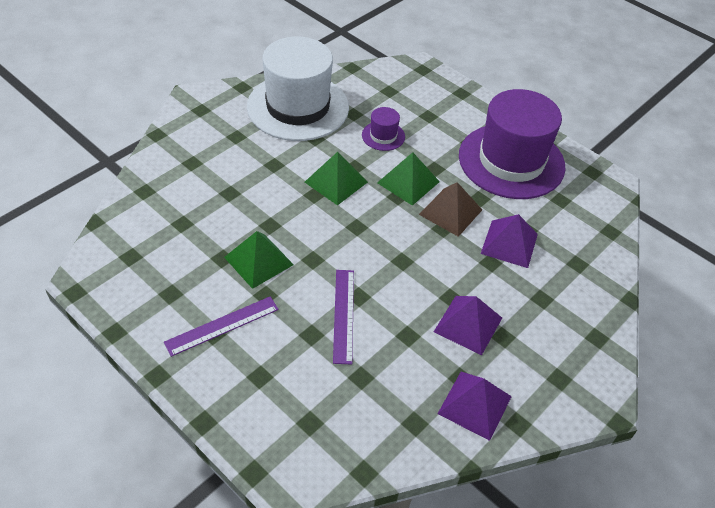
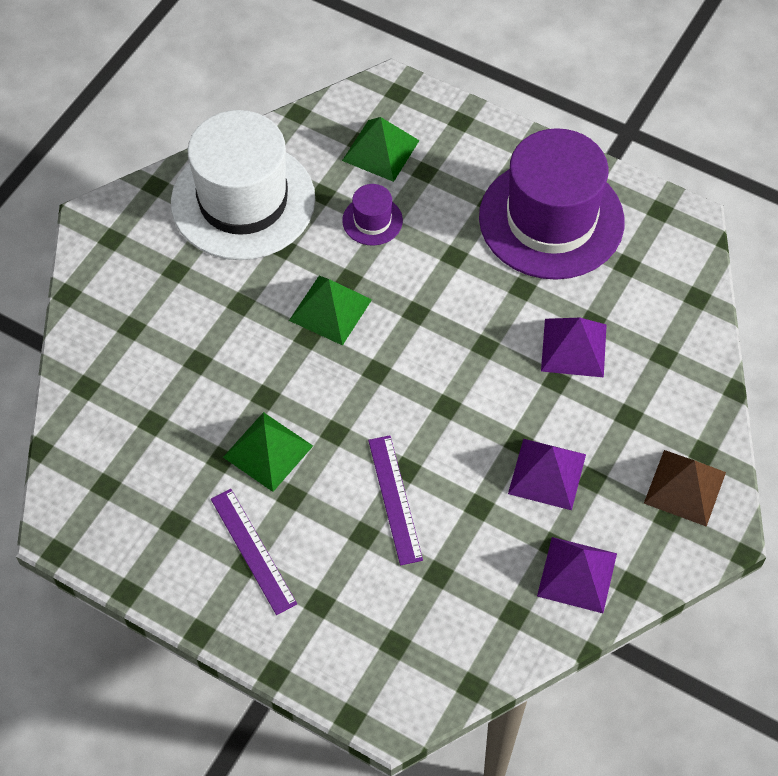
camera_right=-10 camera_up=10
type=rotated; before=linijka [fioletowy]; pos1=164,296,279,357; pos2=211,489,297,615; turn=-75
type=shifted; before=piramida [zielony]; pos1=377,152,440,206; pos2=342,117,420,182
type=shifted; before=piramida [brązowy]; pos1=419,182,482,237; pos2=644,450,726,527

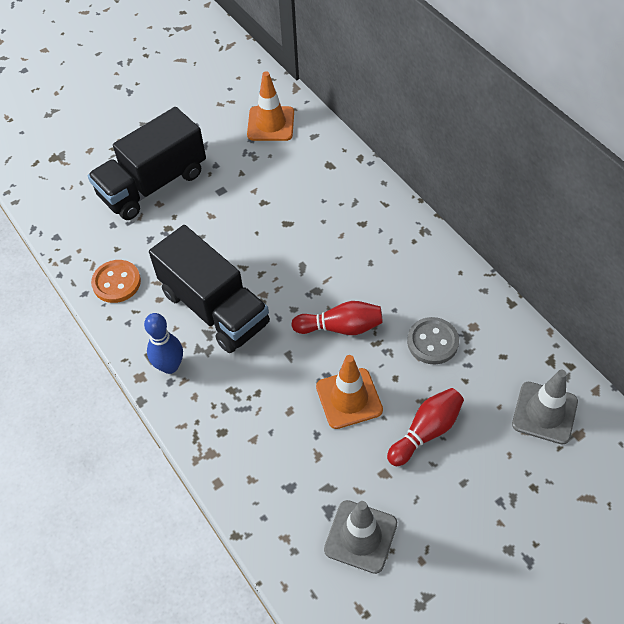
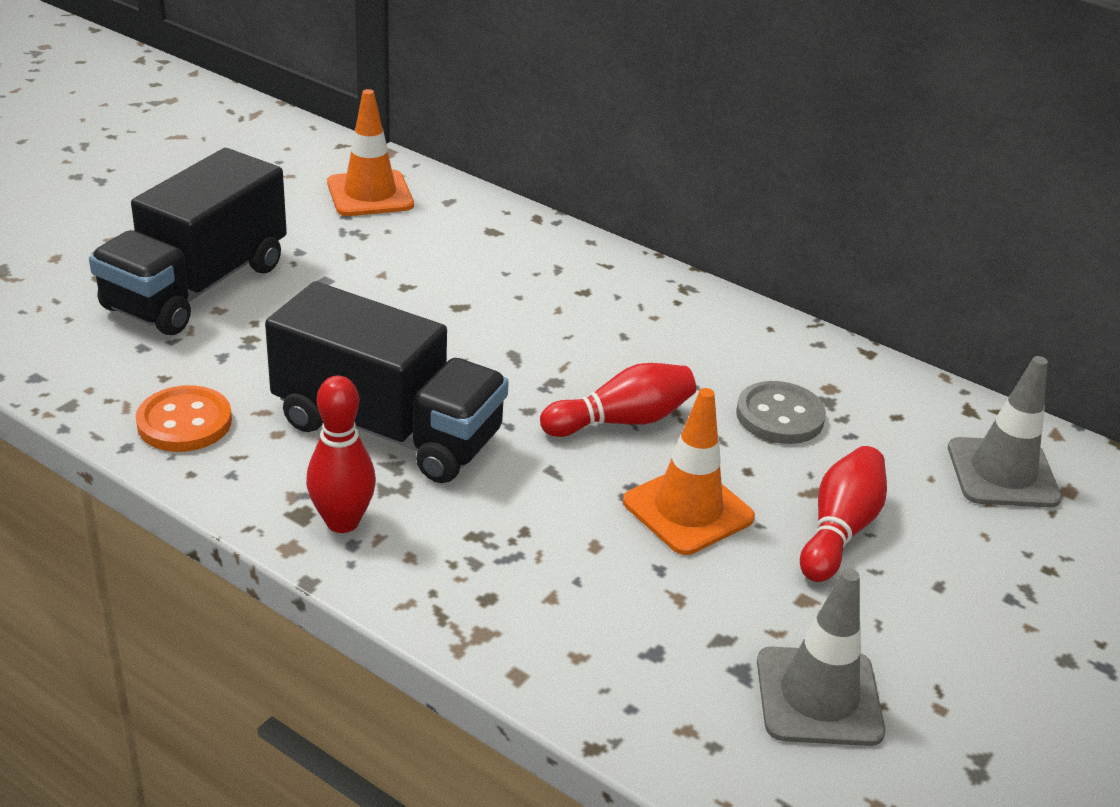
camera_right=-25 camera_up=-20
type=repainted; before=kręgiel [niebieski]; after=kręgiel [czerwony]; pos1=144,313,183,374; pos2=306,375,376,533

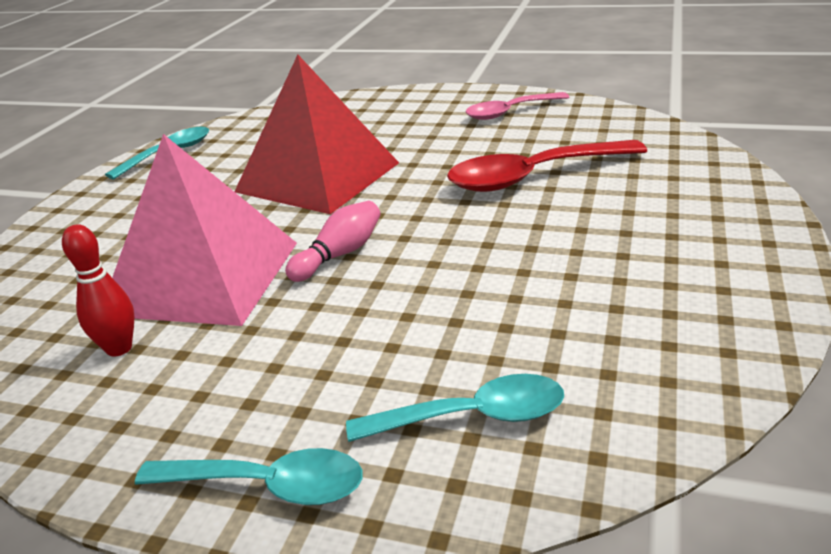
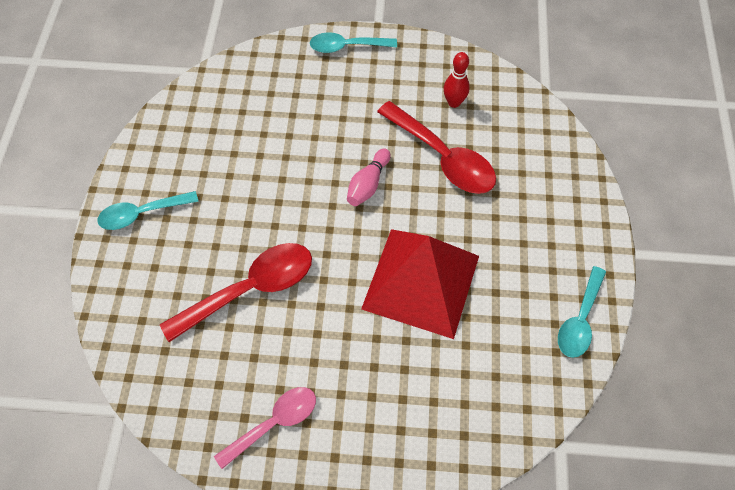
camera_right=165 camera_up=30
type=swapped; before=piramida [różowy]; after=łyżka [czerwony]; pos1=112,134,297,326; pos2=377,101,496,194
type=shifted; before=łyżka [turkusowy]; pos1=346,374,564,442; pos2=97,191,199,230

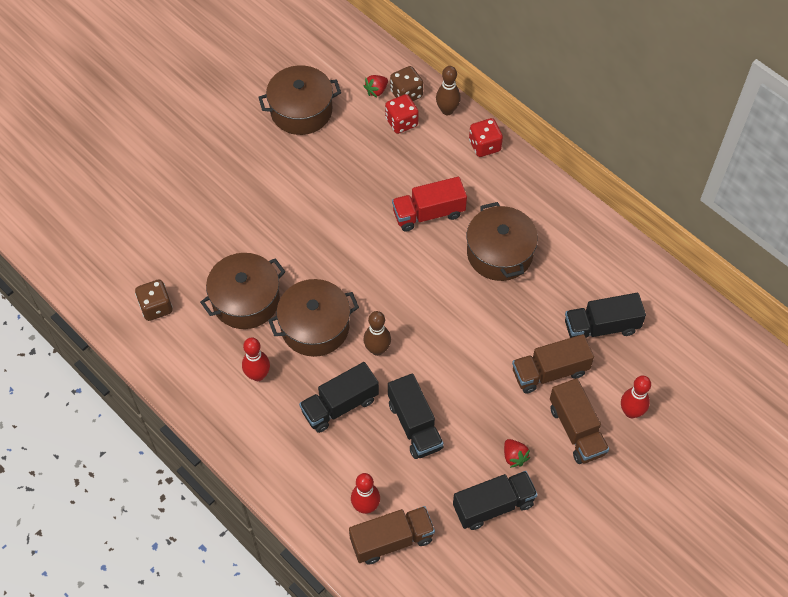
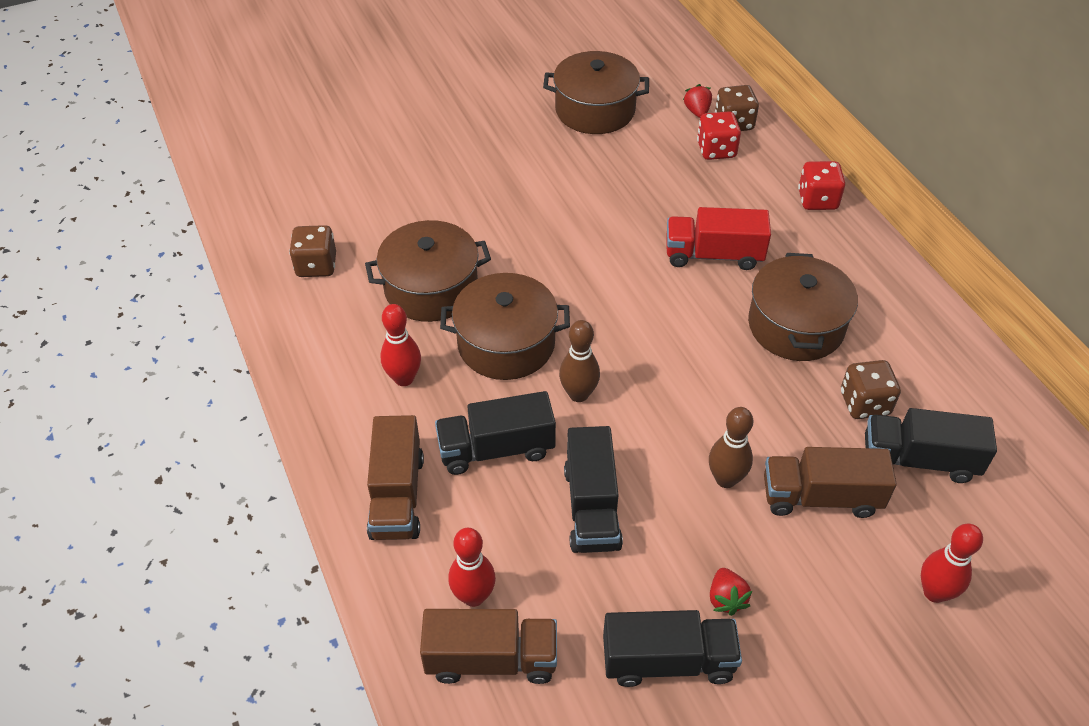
camera_right=20 camera_up=-10
type=rotated; before=truskawka [czerwony]; pos1=364,75,388,97; pos2=683,84,712,118; turn=105
type=shifted; before=kręgiel [brązowy]; pos1=436,66,461,115; pos2=709,407,753,488
type=shifted; before=ciężarówka [brązowy]; pos1=550,378,609,464; pos2=367,415,424,540
type=new; after=kostka do gry [brązowy]; pos2=841,360,901,419

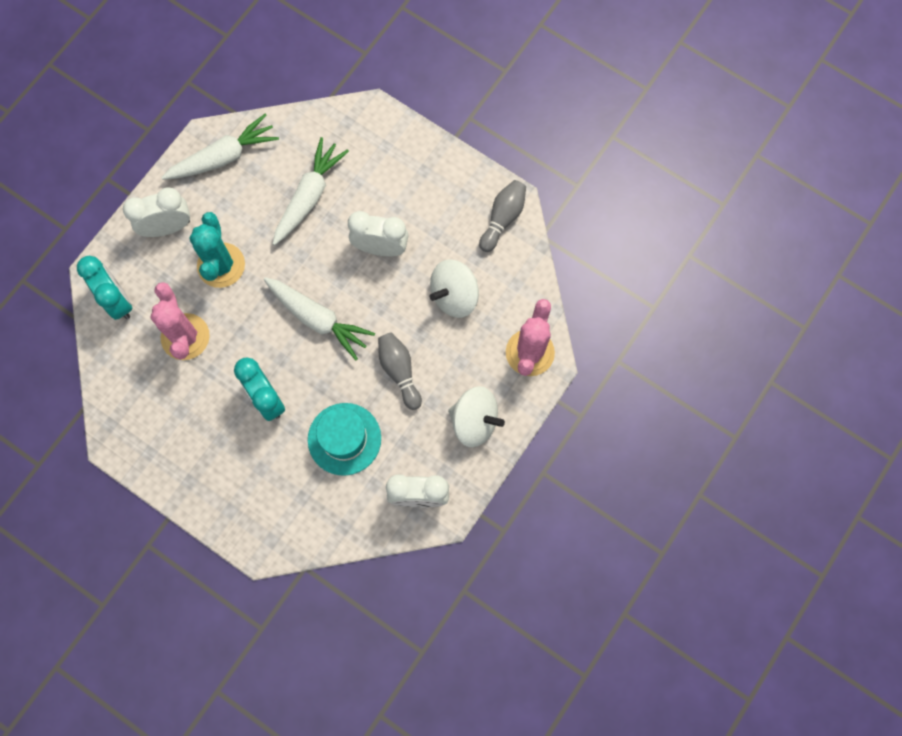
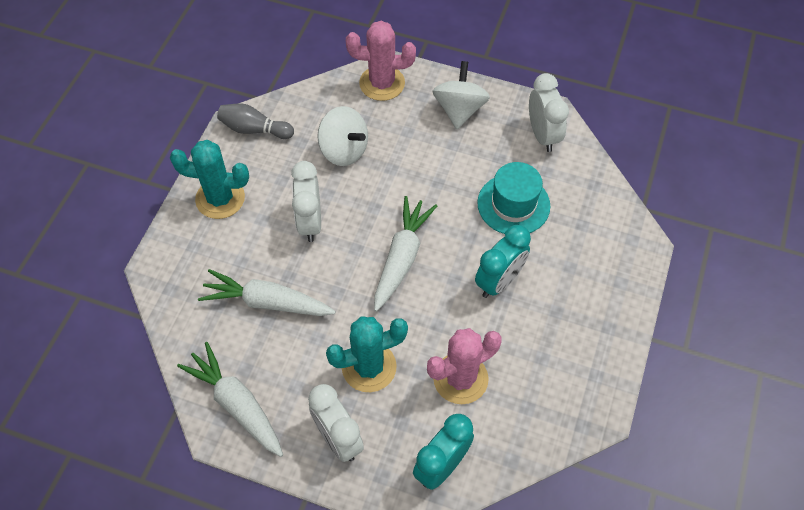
camera_right=-105 camera_up=-15
type=gone; before=kręgiel [szary]; pos1=378,332,422,410
type=new; after=kaktus [turkusowy]; pos2=170,140,249,219

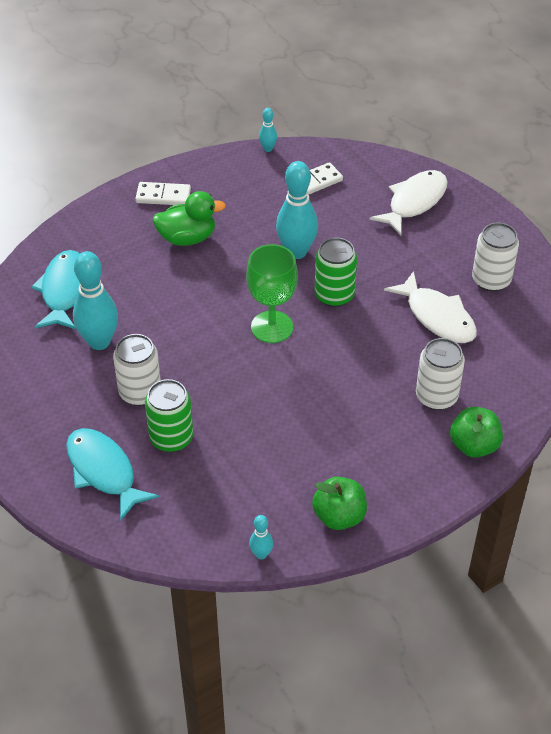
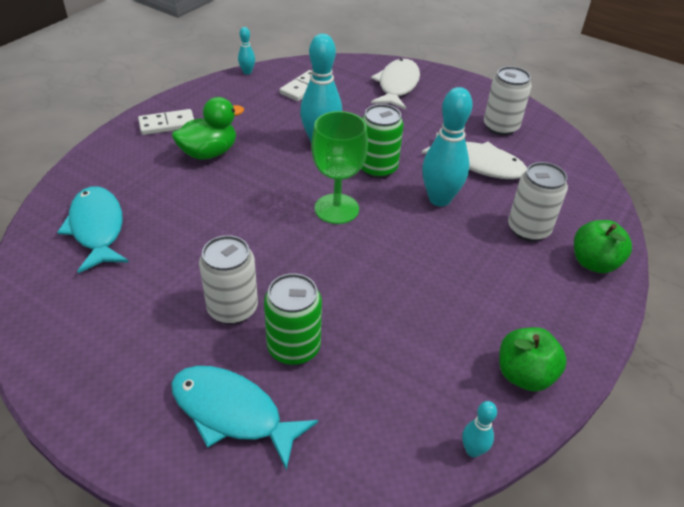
camera_right=-25 camera_up=-5
type=shifted; before=kręgiel [turkusowy]; pos1=73,251,118,350; pos2=422,87,473,206

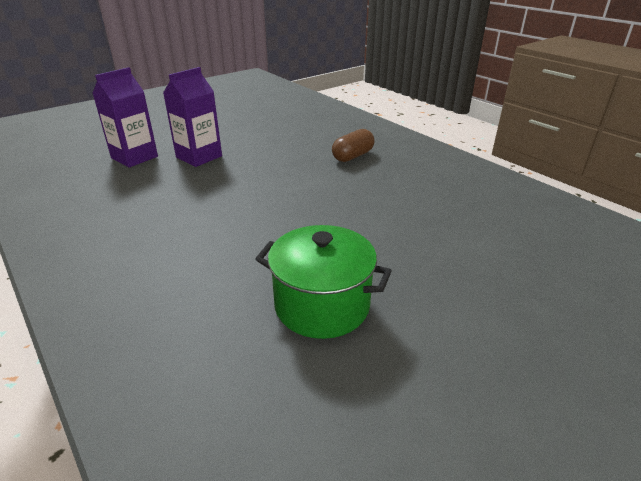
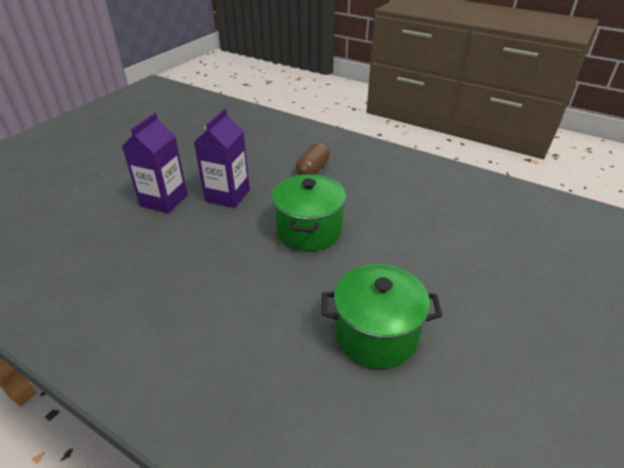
camera_right=-20 camera_up=5
type=shifted; before=karton mleka [fioletowy]; pos1=92,67,158,168; pos2=194,109,250,208
type=new; after=garnek [zielony]; pos2=272,174,346,251

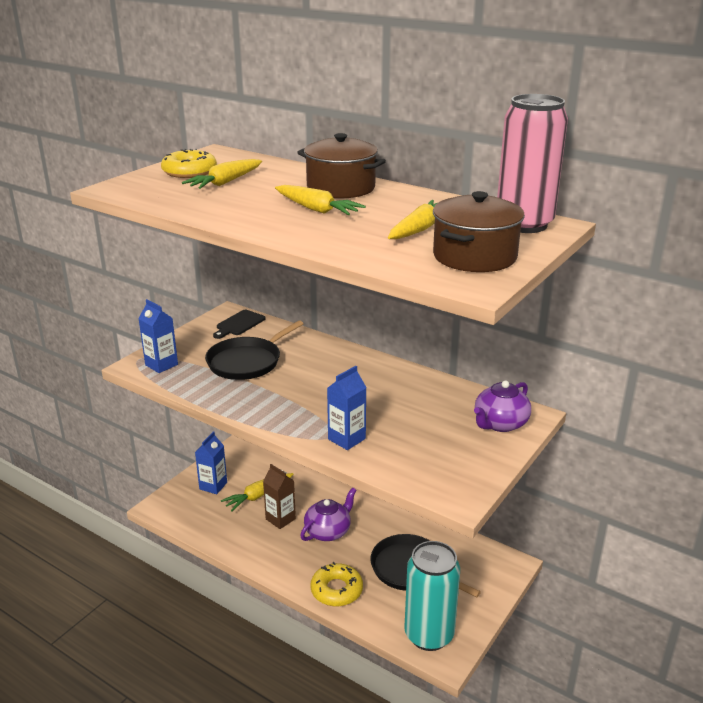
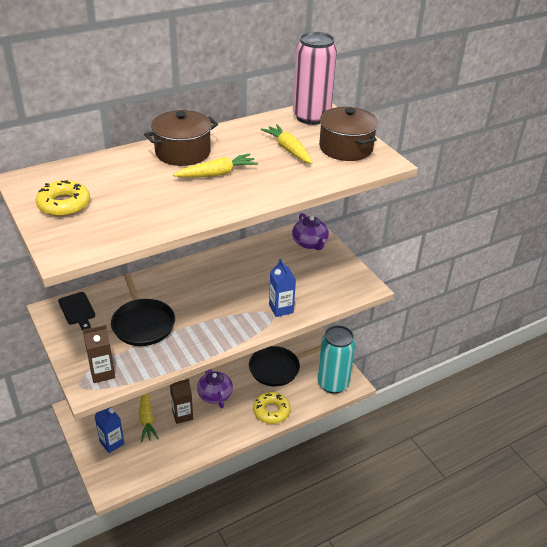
camera_right=-65 camera_up=10
type=repainted; before=karton mleka [niebieski]; after=karton mleka [brązowy]; pos1=138,299,178,373; pos2=83,325,115,383
type=gone; before=marchewka [żółty]; pos1=182,159,262,189

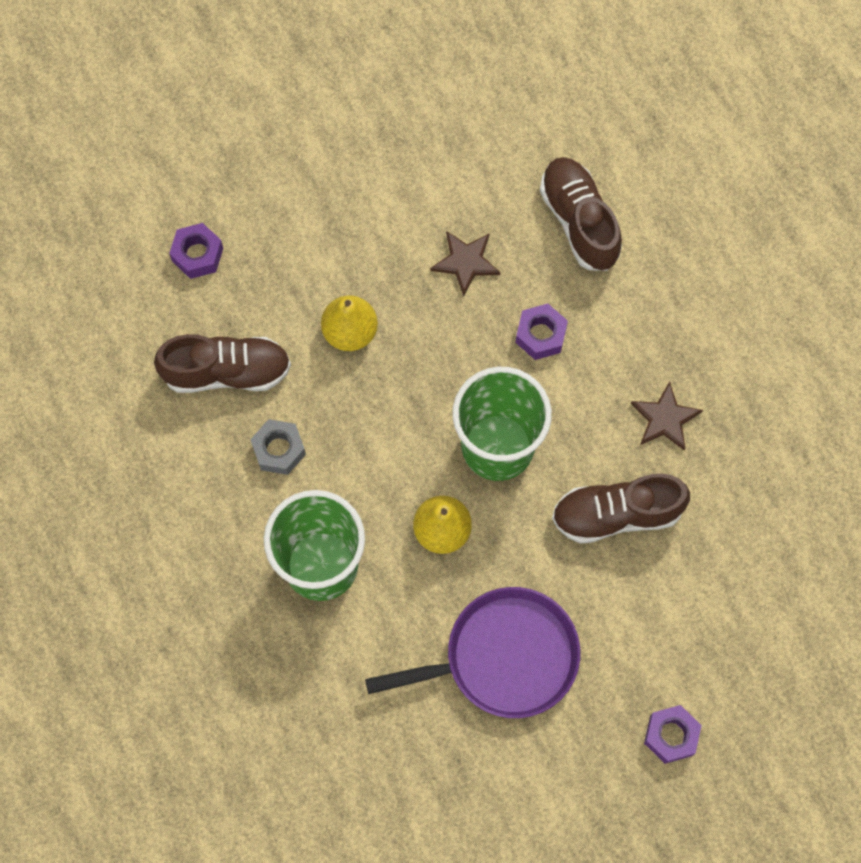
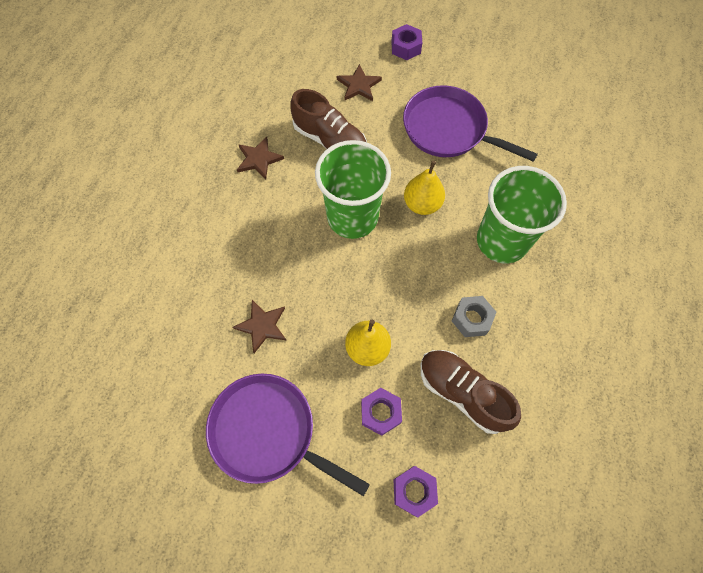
camera_right=-135 camera_up=-5
type=shifted; before=nakrętka [fioletowy]; pos1=515,304,568,360; pos2=361,388,402,436
type=gone; before=but [brązowy]; pos1=540,157,622,271
type=new; after=patelnia [fioletowy]; pos2=206,374,370,496
type=new; after=gwiazda [brązowy]; pos2=337,64,382,101

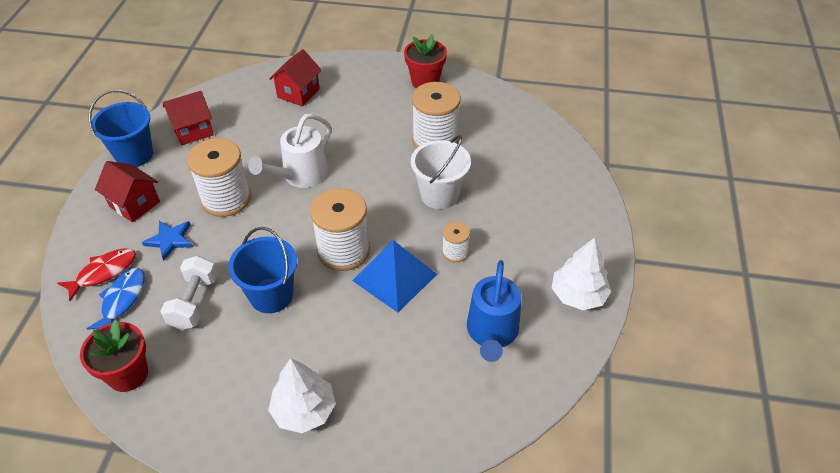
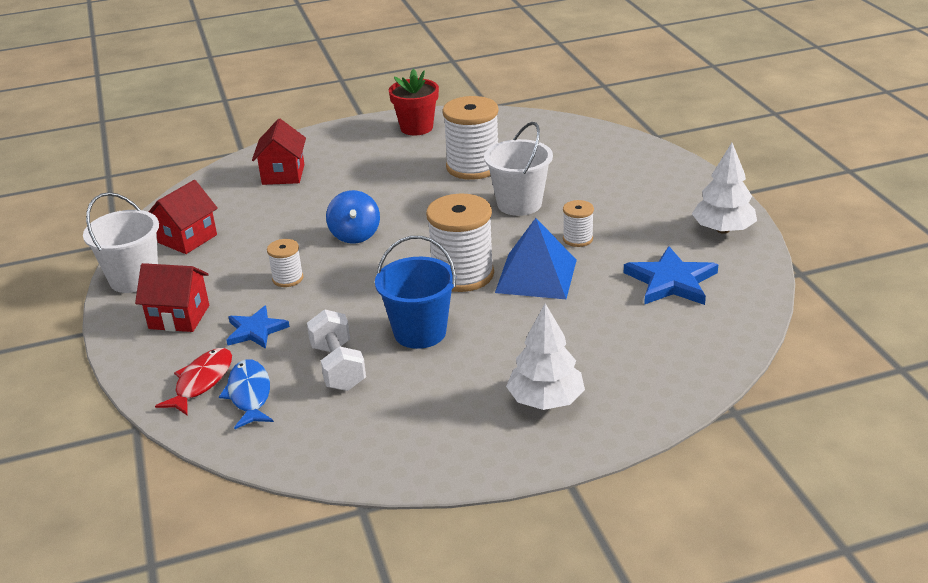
camera_right=-25 camera_up=-15
type=gone; before=doniczka [czerwony]; pos1=80,320,148,392
type=repainted; before=wiadro [niebieski]; after=wiadro [biały]; pos1=88,90,153,167; pos2=83,192,159,293
type=scaled; before=szpulka [biały]; pos1=187,138,251,217; pos2=267,239,304,287; scale=0.5
type=swapped; before=konewka [biały]; after=bączek [niebieski]; pos1=248,114,332,188; pos2=326,190,380,243
type=swapped; before=konewka [niebieski]; after=gwiazda [niebieski]; pos1=467,260,522,362; pos2=624,246,718,305

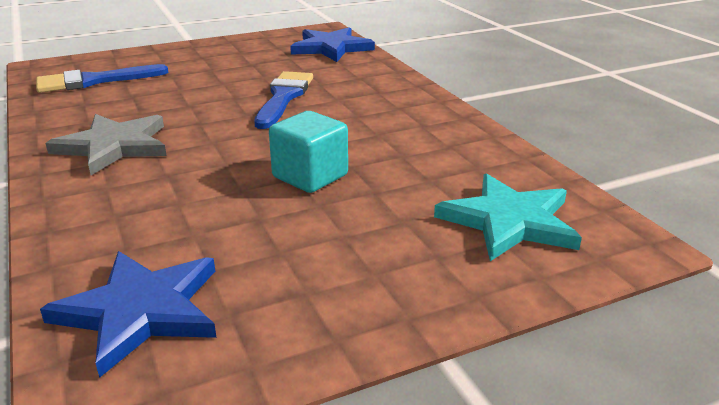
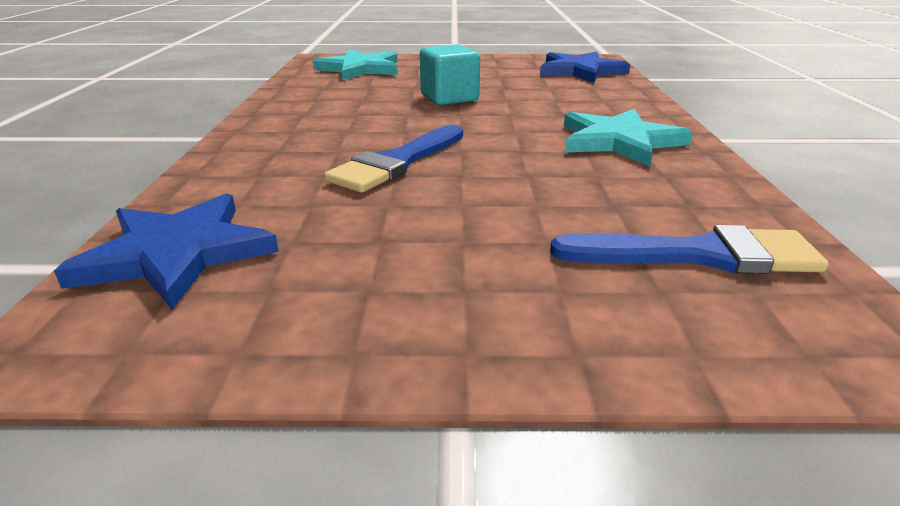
camera_right=-155 camera_up=0
type=repainted; before=gwiazda [szary]; after=gwiazda [turkusowy]; pos1=45,114,167,175; pos2=564,109,693,166

